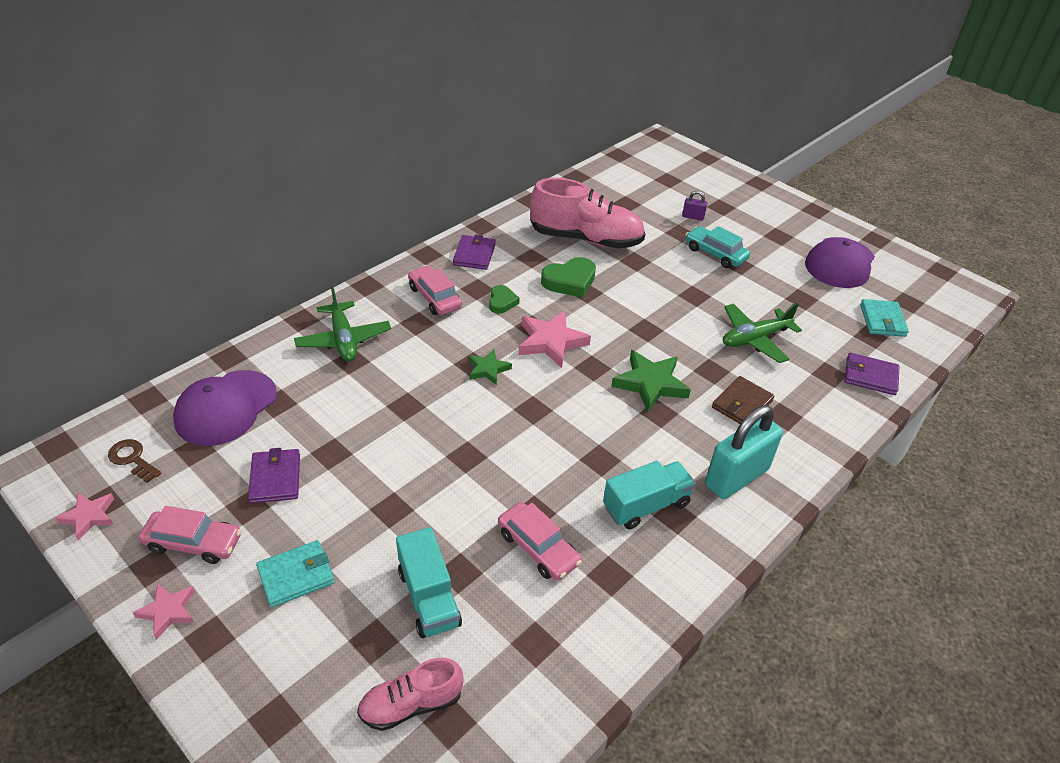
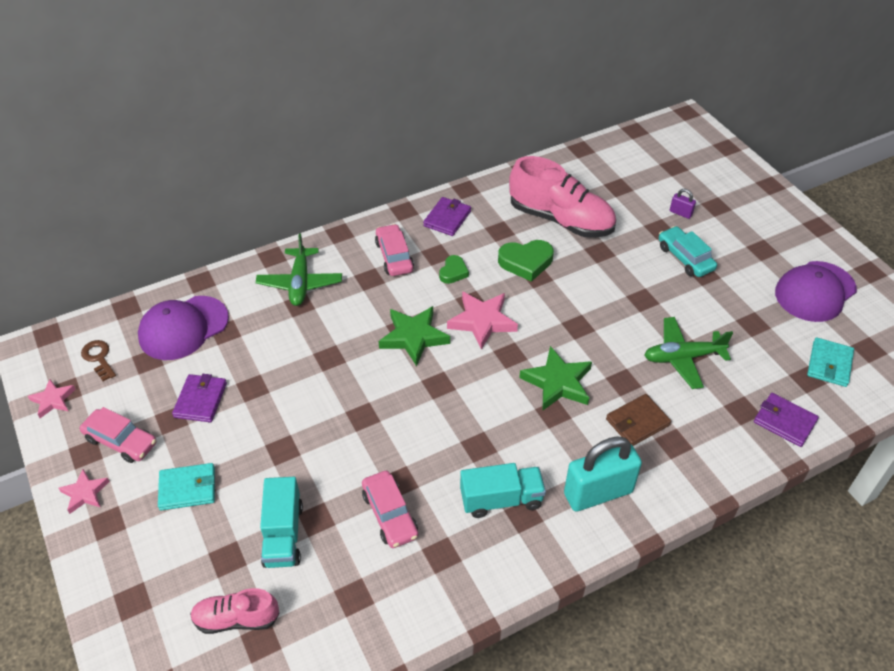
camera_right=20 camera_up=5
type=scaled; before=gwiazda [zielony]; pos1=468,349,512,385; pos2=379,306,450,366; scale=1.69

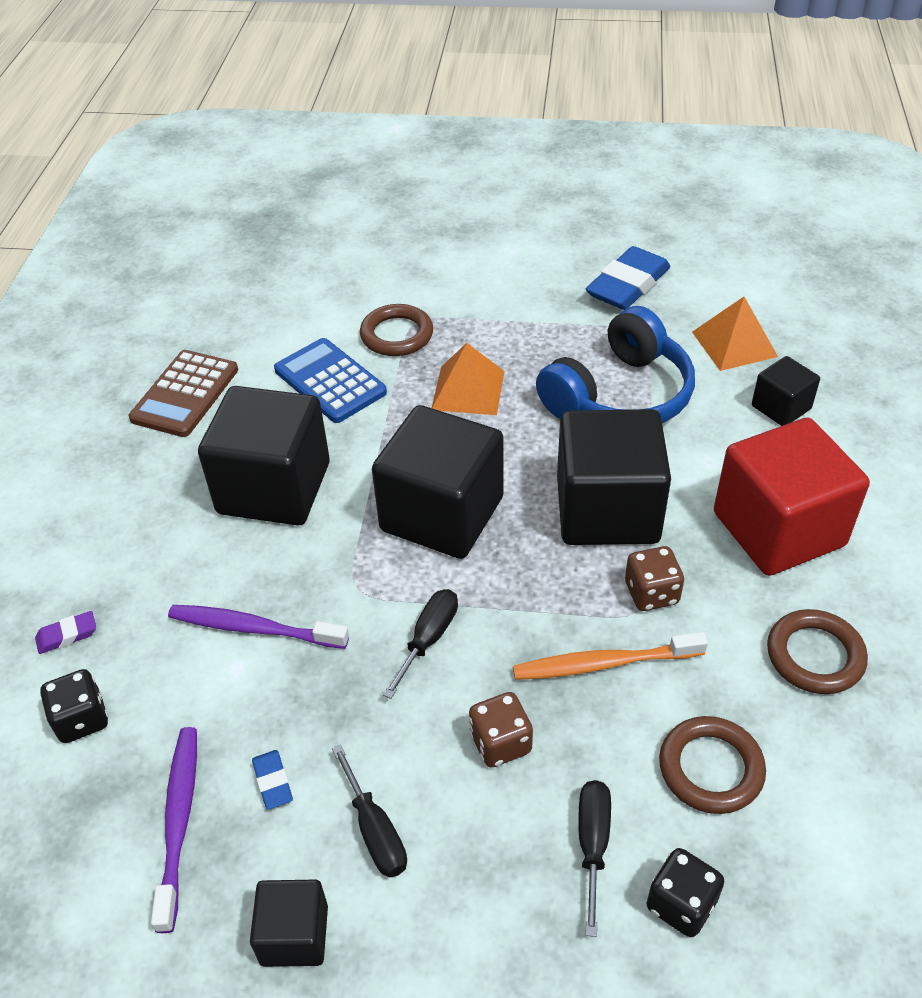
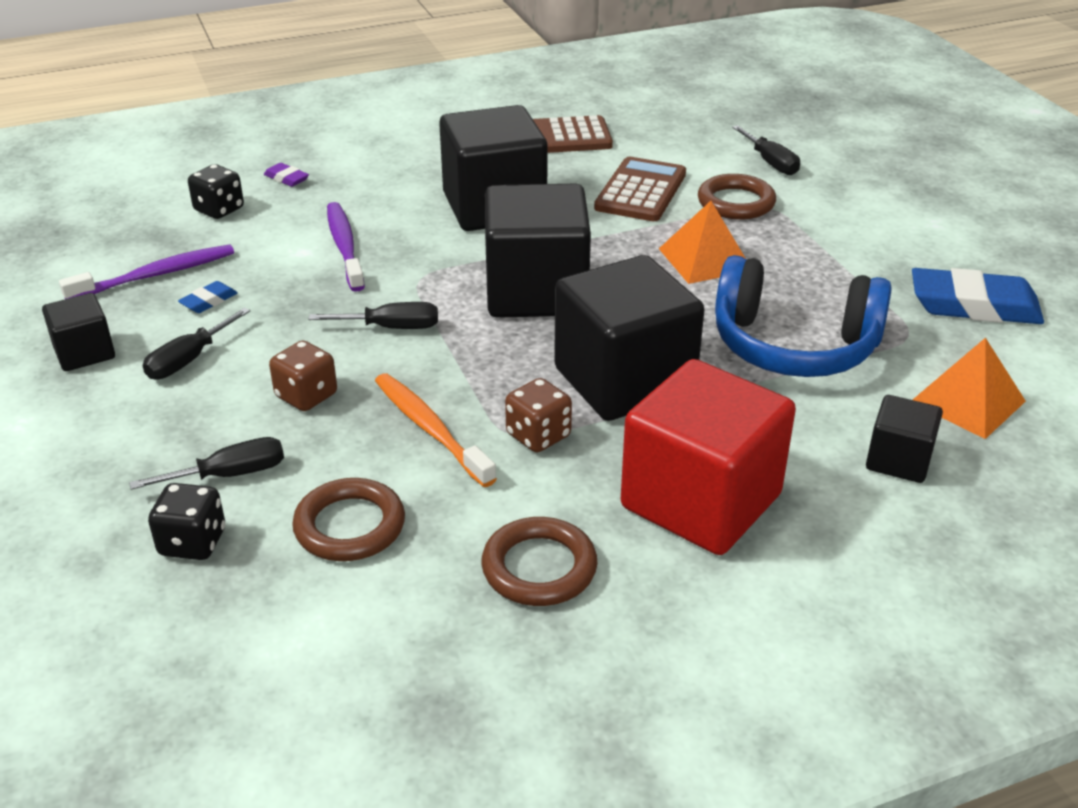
camera_right=60 camera_up=-10
type=repainted; before=kalkulator [niebieski]; after=kalkulator [brązowy]; pos1=274,338,387,423; pos2=594,157,686,221
type=new; after=śrubokręt [czarny]; pos2=732,125,800,175

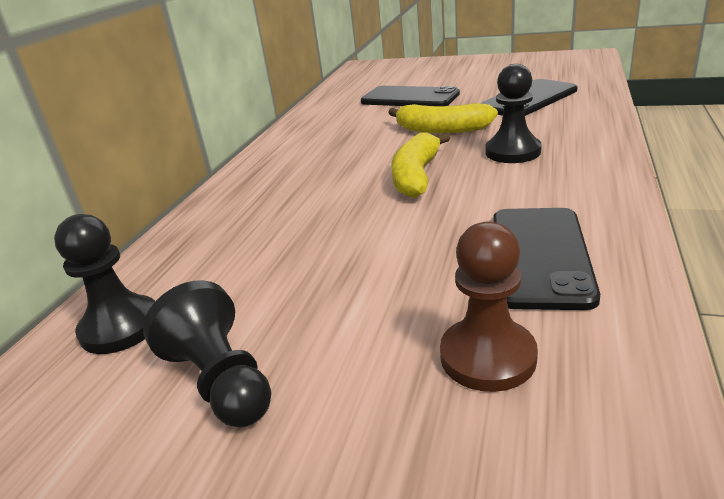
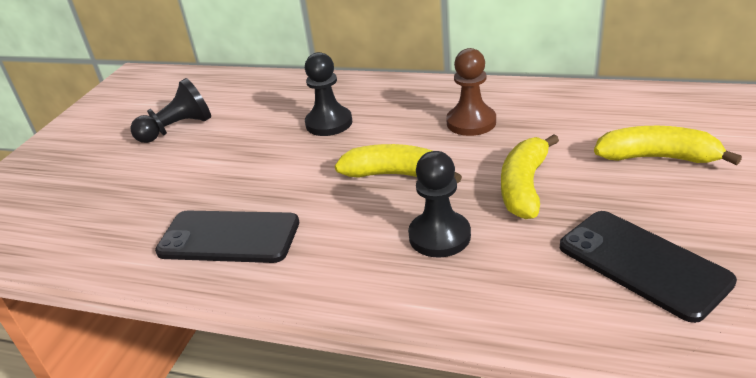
camera_right=90 camera_up=5
type=shifted; before=pionek [czarny]; pos1=54,214,155,354; pos2=305,52,352,136
type=swapped; before=telefon [czarny]; after=banan [żółty]; pos1=361,86,460,106; pos2=594,126,742,165
type=shifted; before=pionek [brązowy]; pos1=440,221,538,392; pos2=446,48,496,136

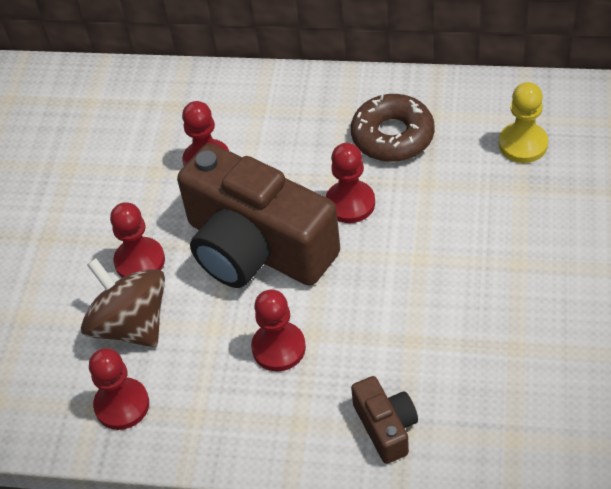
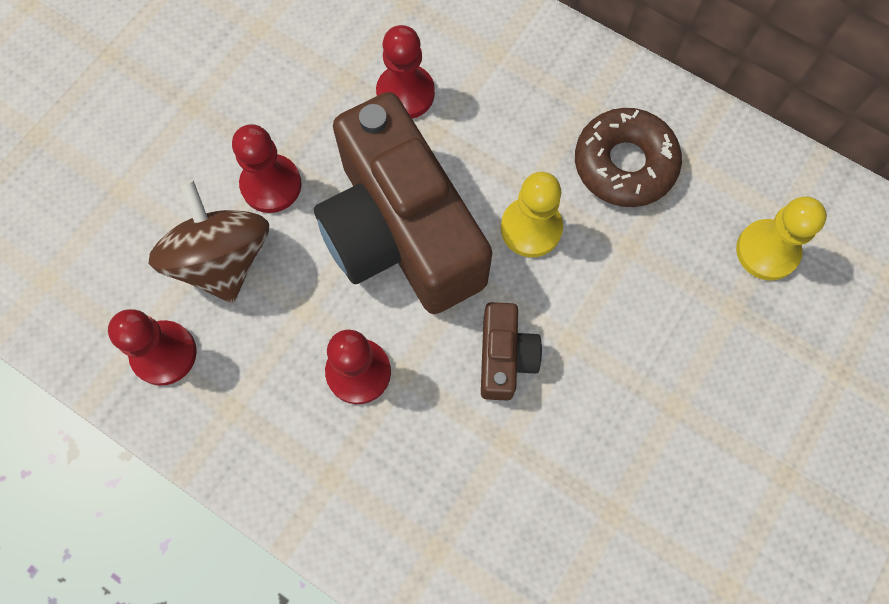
camera_right=20 camera_up=20
type=repainted; before=pionek [czerwony]; after=pionek [żółty]; pos1=326,143,375,223; pos2=501,172,563,257
type=shifted; before=aparat fotograficzny [brązowy]; pos1=351,376,418,464; pos2=481,302,542,400

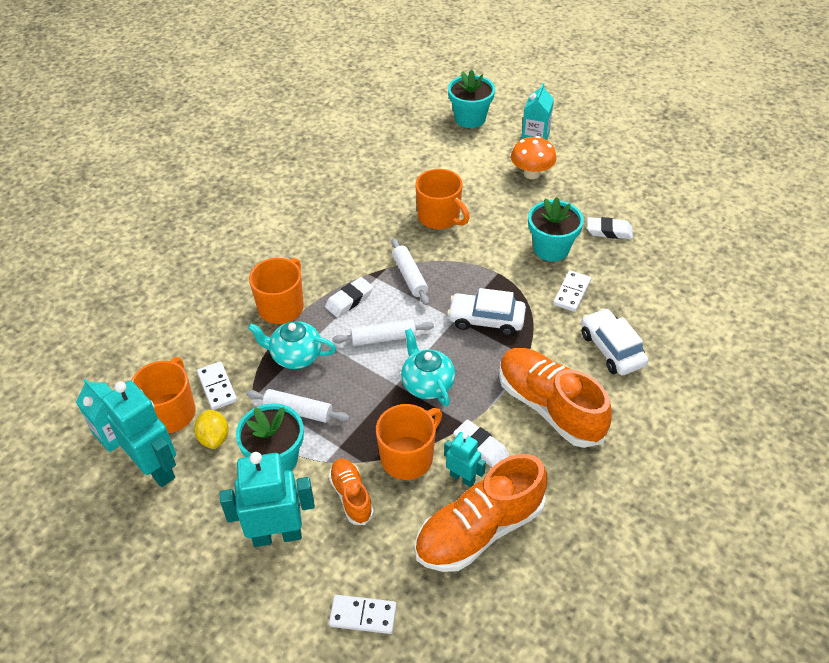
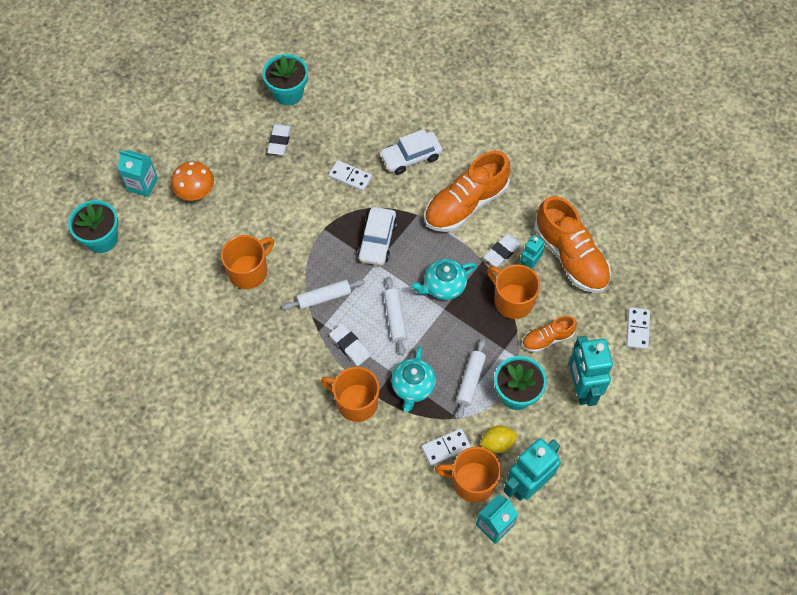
camera_right=-90 camera_up=15
type=shifted; before=doniczka [turkusowy]; pos1=528,197,584,262; pos2=262,54,308,106

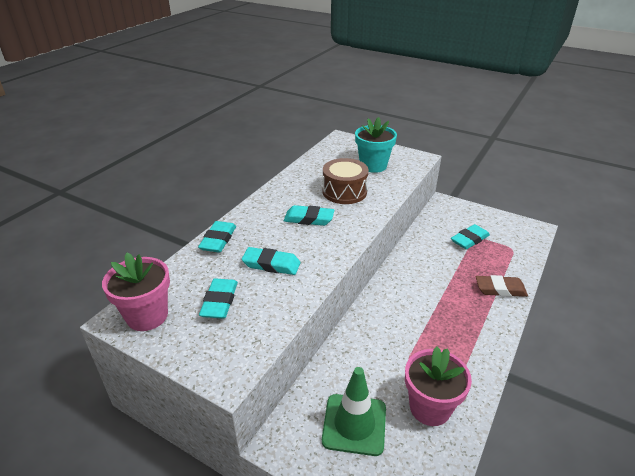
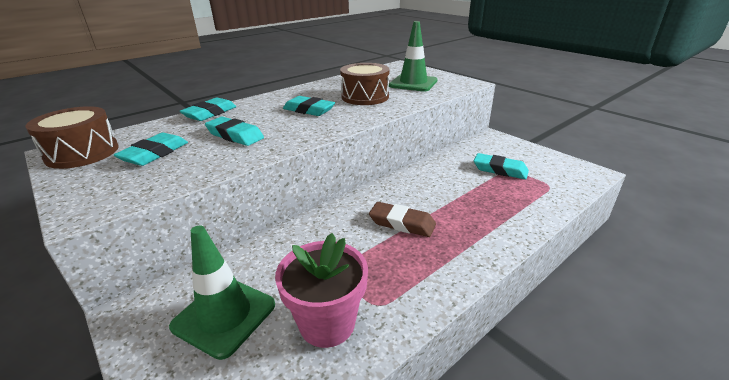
camera_right=20 camera_up=-5
type=swapped; before=doniczka [różowy]; after=bęben [brązowy]; pos1=102,253,170,331; pos2=26,106,119,169
type=swapped; before=doniczka [turkusowy]; after=pachołek [zielony]; pos1=355,117,397,173; pos2=389,21,437,91
type=rotated; before=gumka do mazania [turkusowy]; pos1=451,224,490,249; pos2=474,153,529,179; turn=45
type=shifted; before=gumka do mazania [brązowy]; pos1=476,275,528,297; pos2=369,202,436,237

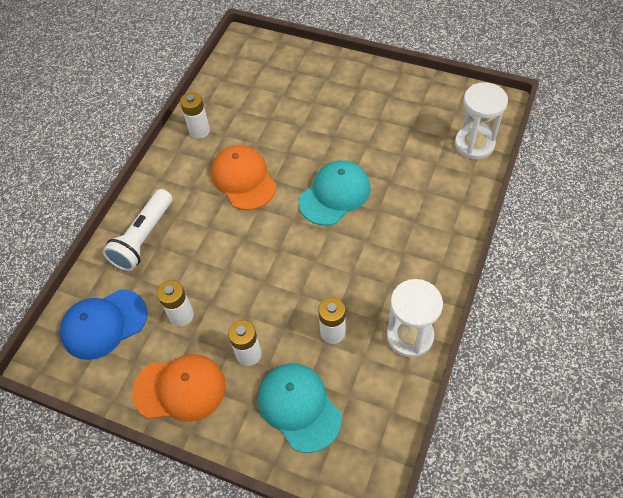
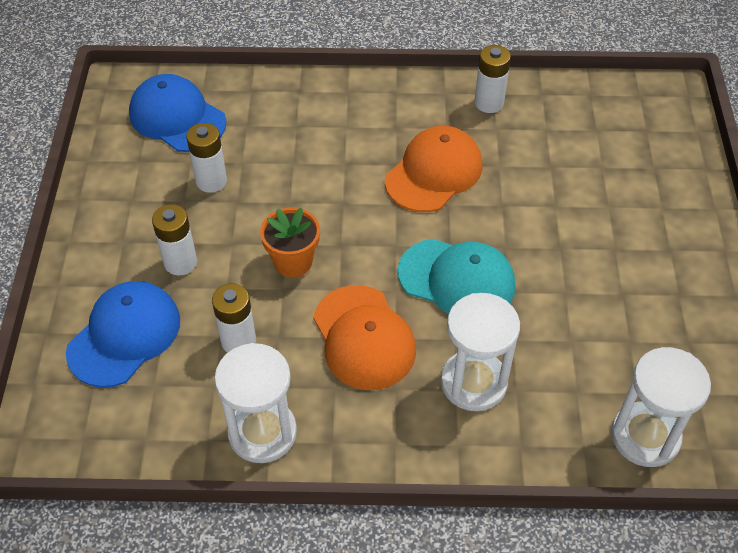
camera_right=65 camera_up=-5
type=gone; before=latarka [biały]; pos1=103,189,172,271
type=shifted; before=czapka [pomarańczowy]; pos1=132,354,226,422; pos2=313,285,416,390
type=repainted; before=czapka [turkusowy]; after=czapka [niebieski]; pos1=258,364,342,453; pos2=66,281,180,388
type=new; after=doniczka [pomarańczowy]; pos2=260,208,320,277
type=new; after=klepsydra [biały]; pos2=441,293,520,411

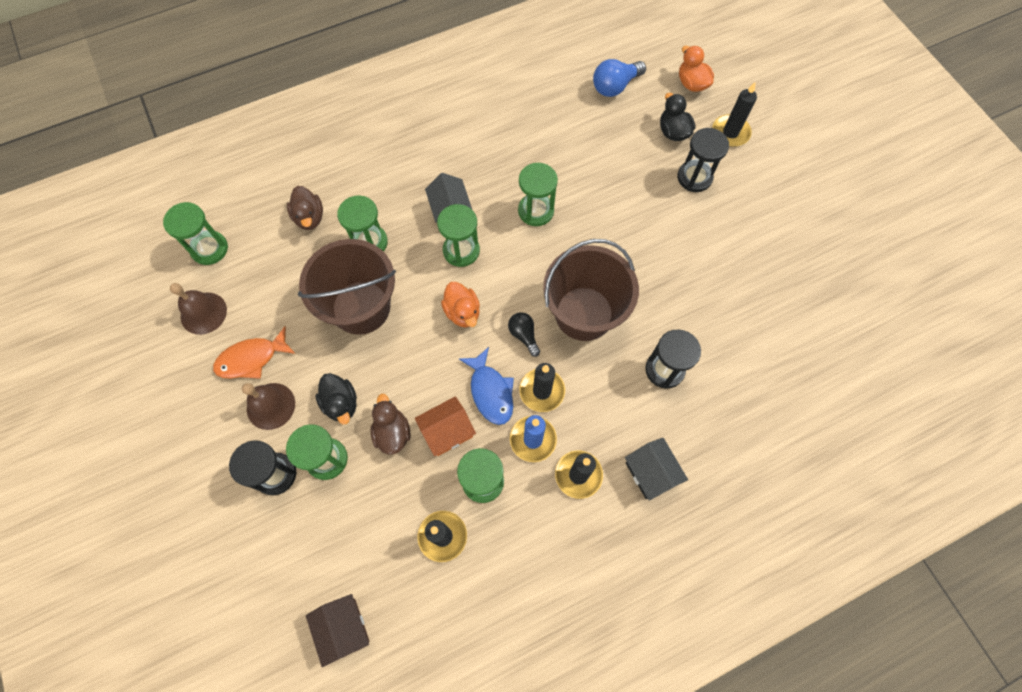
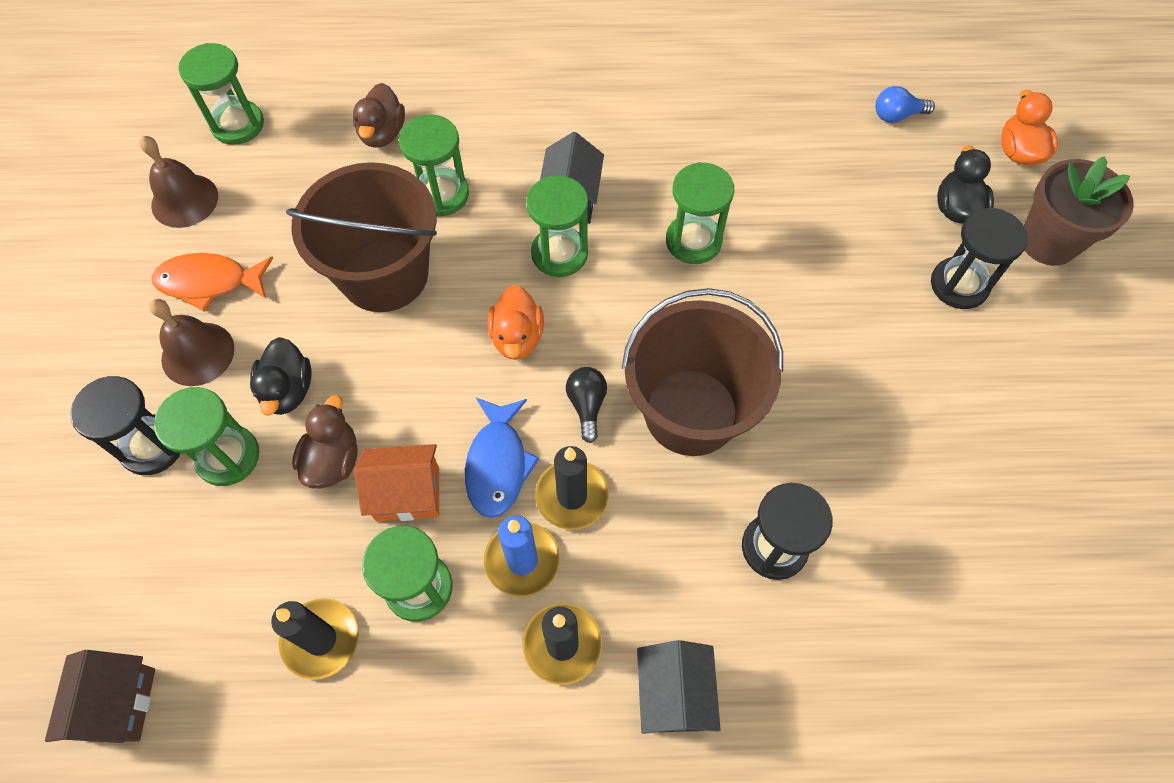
camera_right=25 camera_up=-5
type=scaled; before=żarówka [niebieski]; pos1=593,59,646,97; pos2=875,86,935,123; scale=0.65
type=swapped; before=świeca [czarny]; after=doniczka [brązowy]; pos1=712,82,757,147; pos2=1024,156,1134,266

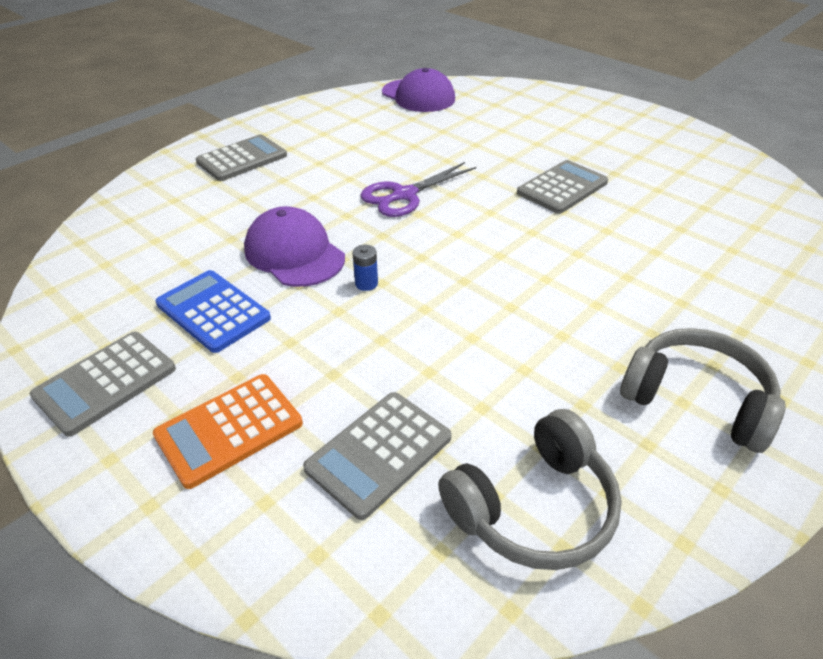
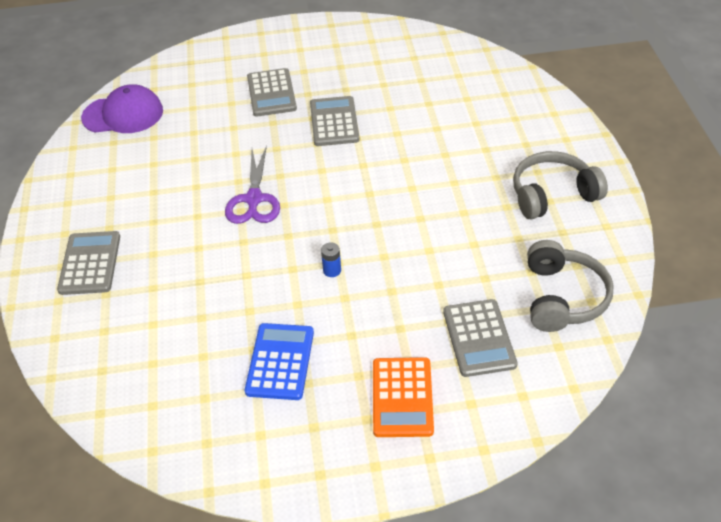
camera_right=-50 camera_up=5
type=shifted; before=kalkulator [szary]; pos1=30,332,176,437; pos2=247,68,297,117
type=rotated; before=kalkulator [niebieski]; pos1=156,270,271,353; pos2=245,323,314,400; turn=105
type=gone; before=czapka [fioletowy]; pos1=244,206,345,287

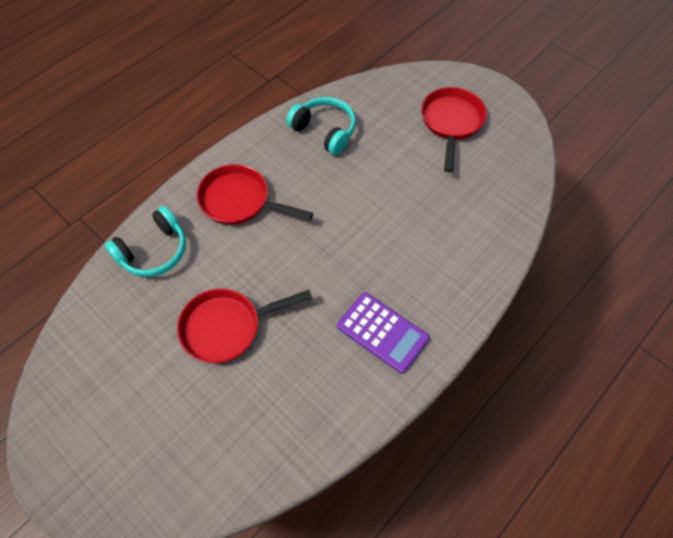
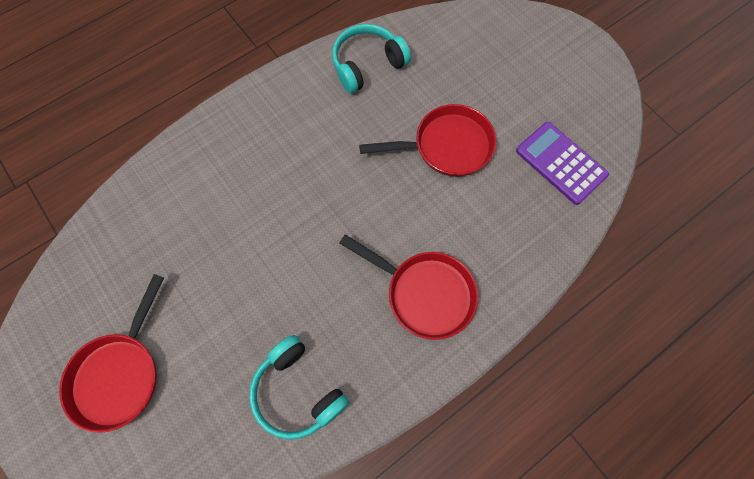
camera_right=-170 camera_up=10
type=shifted; before=słuchawki [turkusowy]; pos1=105,206,186,277; pos2=332,24,411,93
type=shifted; before=kalkulator [fioletowy]; pos1=337,292,429,374; pos2=516,122,609,205

